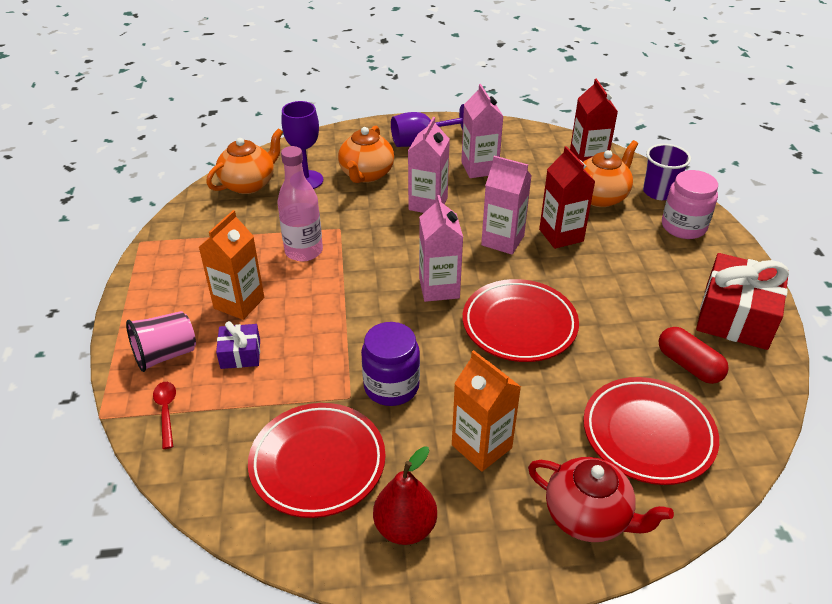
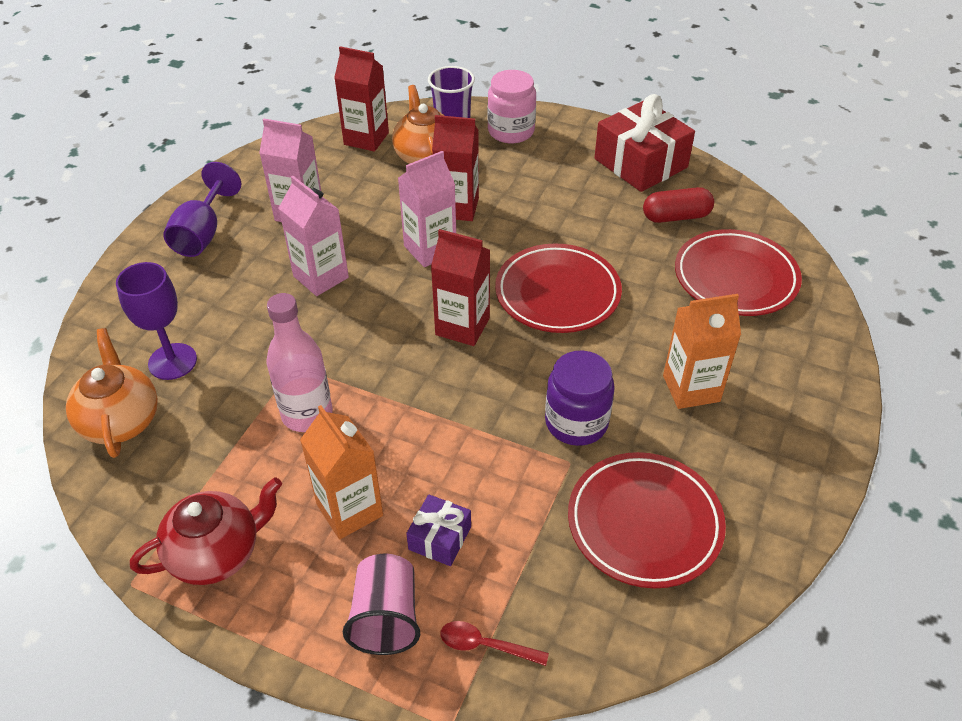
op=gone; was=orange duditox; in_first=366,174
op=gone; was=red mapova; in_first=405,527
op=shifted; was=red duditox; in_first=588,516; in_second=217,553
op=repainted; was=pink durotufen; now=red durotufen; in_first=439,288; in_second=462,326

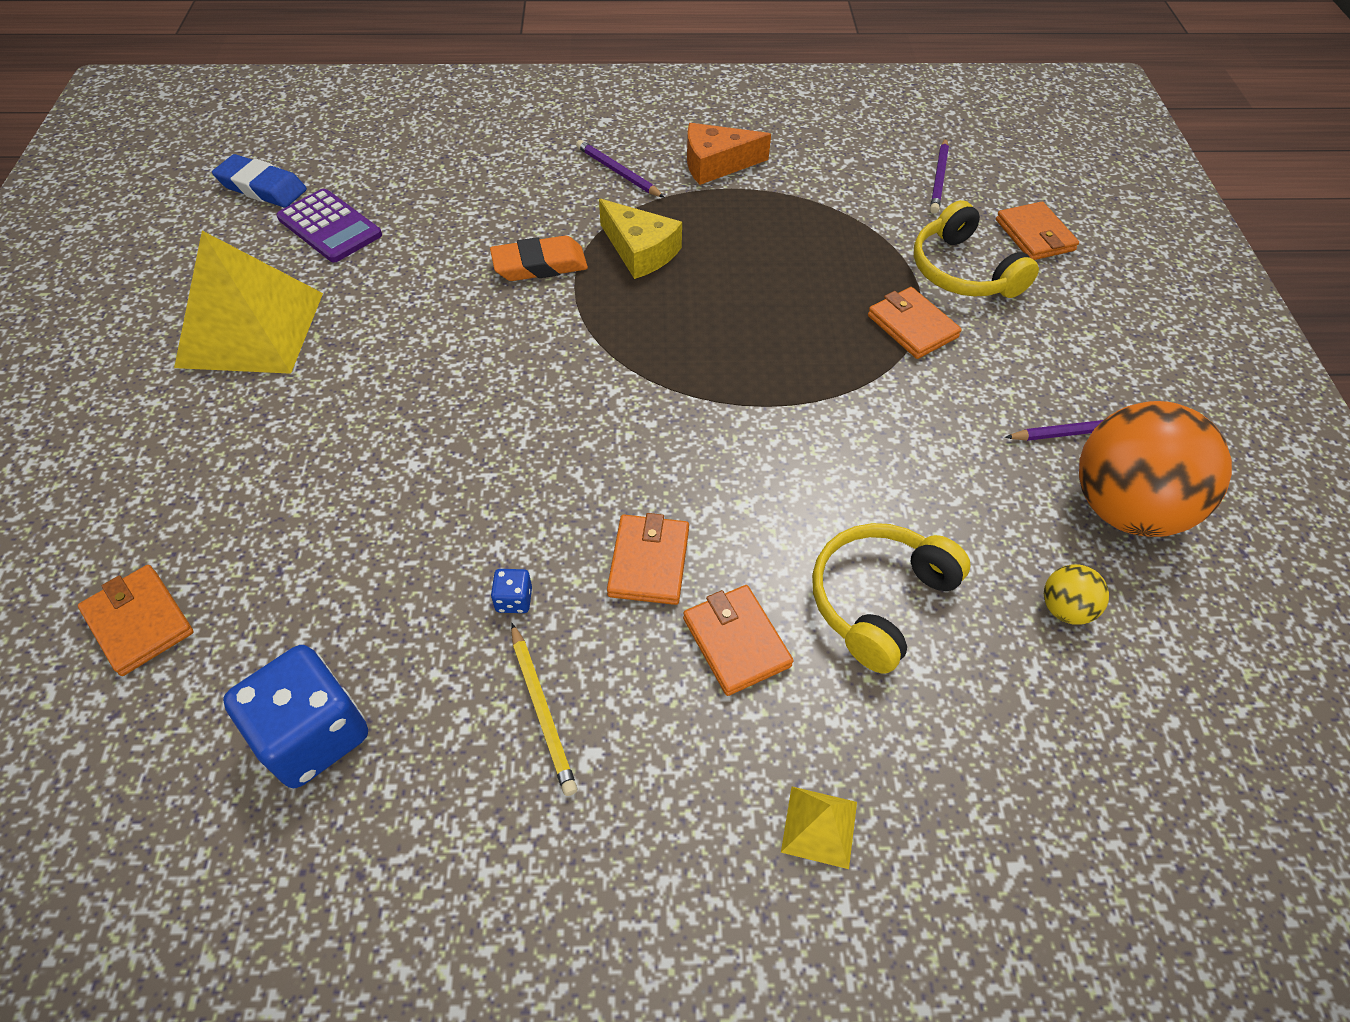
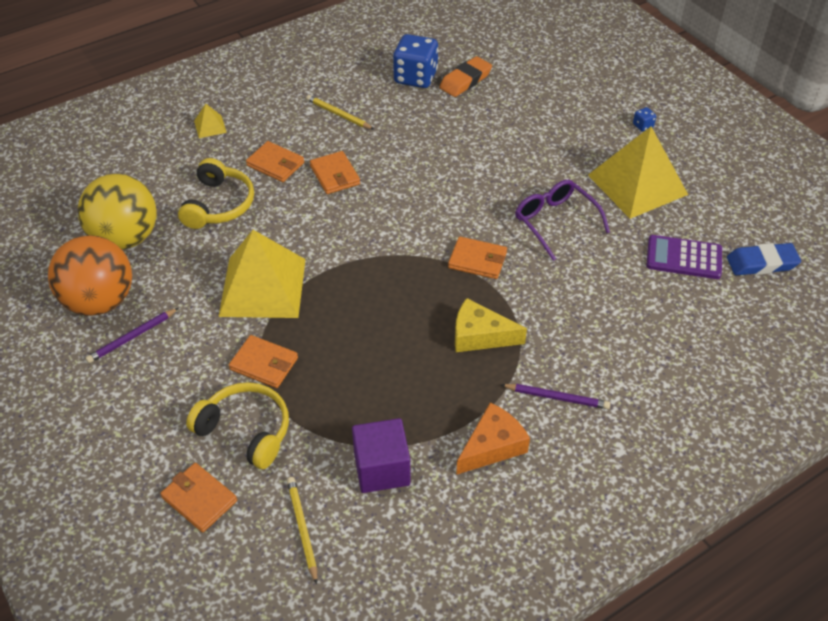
op=new; now=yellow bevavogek; in_second=263,287
op=new; now=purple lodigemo; in_second=381,468
op=new; now=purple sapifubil; in_second=555,222
op=shifted; was=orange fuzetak; in_first=139,622; in_second=477,260
op=shifted; was=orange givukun; in_first=540,265; in_second=465,80
op=shifted; was=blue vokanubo; in_first=514,600; in_second=643,126
op=repainted; was=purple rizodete; now=yellow rizodete; in_first=938,178; in_second=302,529
op=scaled; was=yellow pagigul; in_first=1064,608; in_second=125,238; ratio=2.36

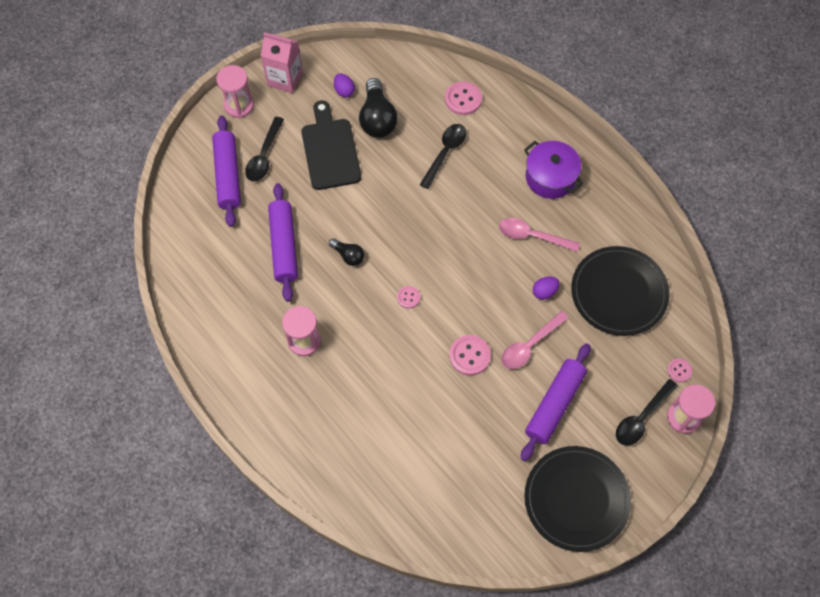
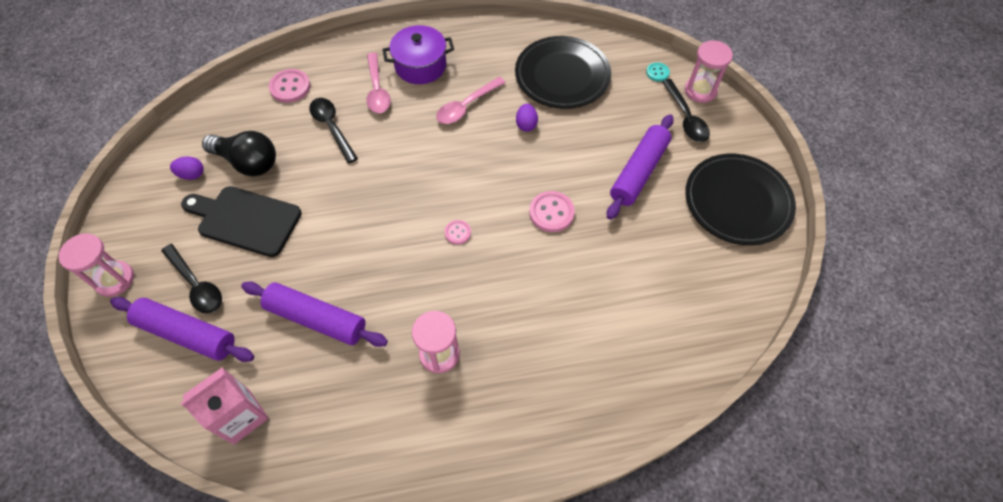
op=gone; was=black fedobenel; in_first=348,255
op=shifted; was=pink durotufen; in_first=285,79; in_second=241,416
op=shifted; was=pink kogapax; in_first=530,345; in_second=377,90
op=repainted; was=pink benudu; now=turquoise benudu; in_first=679,370; in_second=657,72
op=rotated; was=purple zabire; in_first=554,404; in_second=638,172; clockwise=60

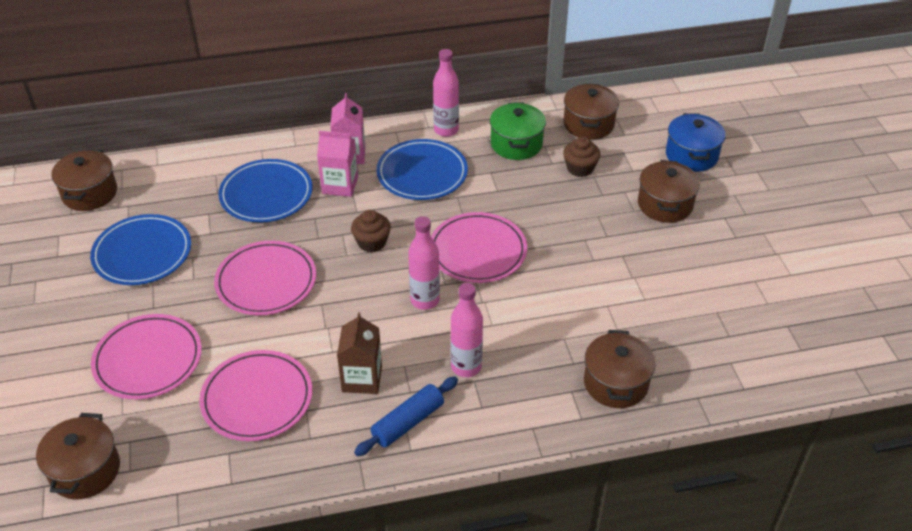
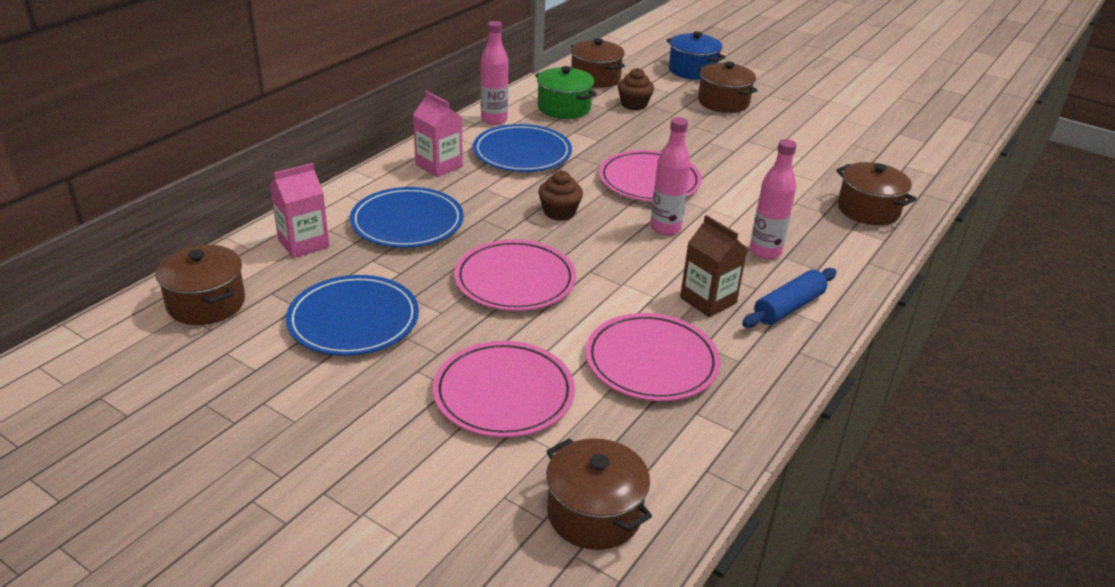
op=shifted; was=pink durotufen; in_first=340,185; in_second=303,243
op=rotated; was=blue zabire; in_first=408,422; in_second=788,307; clockwise=45

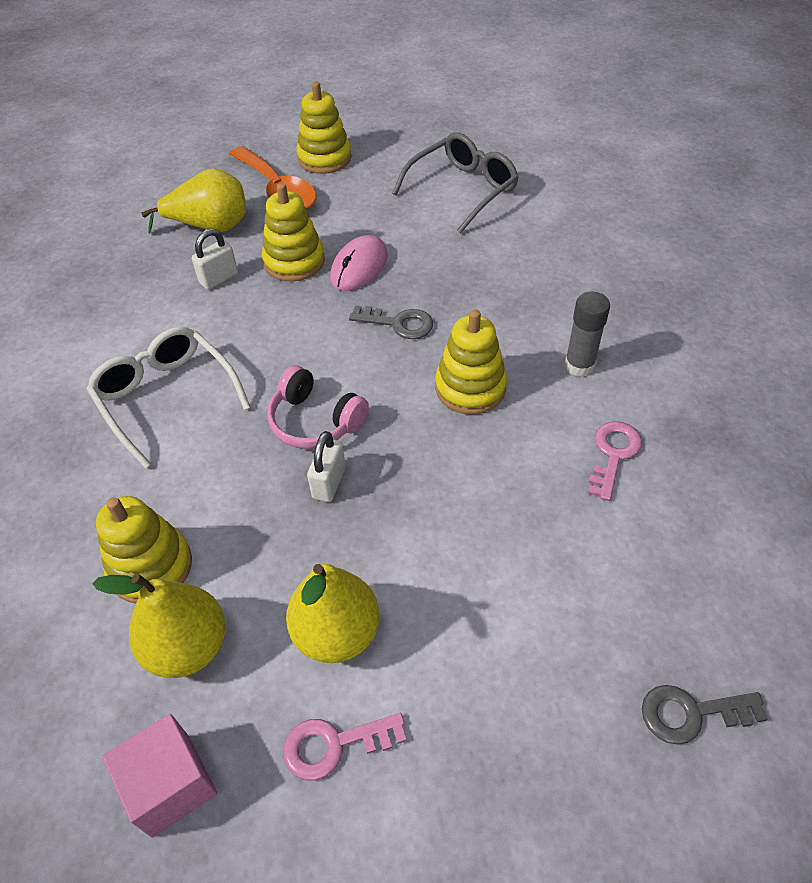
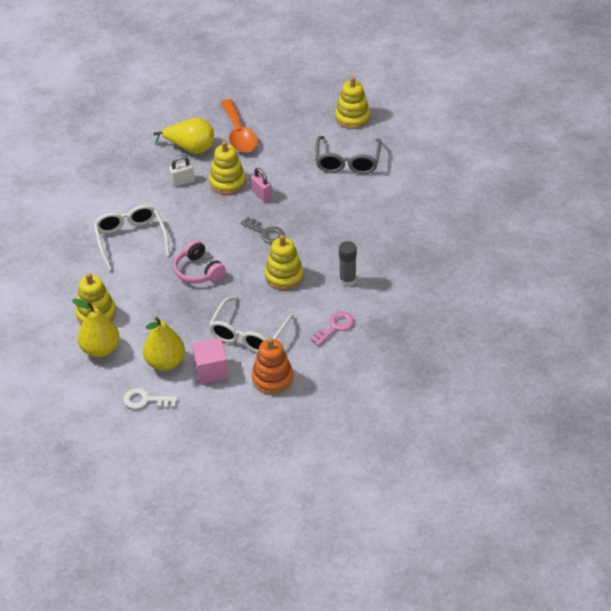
op=gone; was=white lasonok; in_first=329,482
op=gone; was=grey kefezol; in_first=691,713
op=new; now=white sapifubil; in_second=248,334
op=new; now=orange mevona; in_second=272,378
op=shifted; was=pink lodigemo; in_first=170,785; in_second=211,370
op=shifted; was=yellow mevona; in_first=324,158; in_second=352,118
op=swapped; was=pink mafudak; now=pink lasonok; in_first=359,267; in_second=261,195
op=repainted; was=pink kefezol; now=white kefezol; in_first=334,745; in_second=145,400
op=rotated; was=grey sapifubil; in_first=463,190; in_second=347,162; clockwise=120

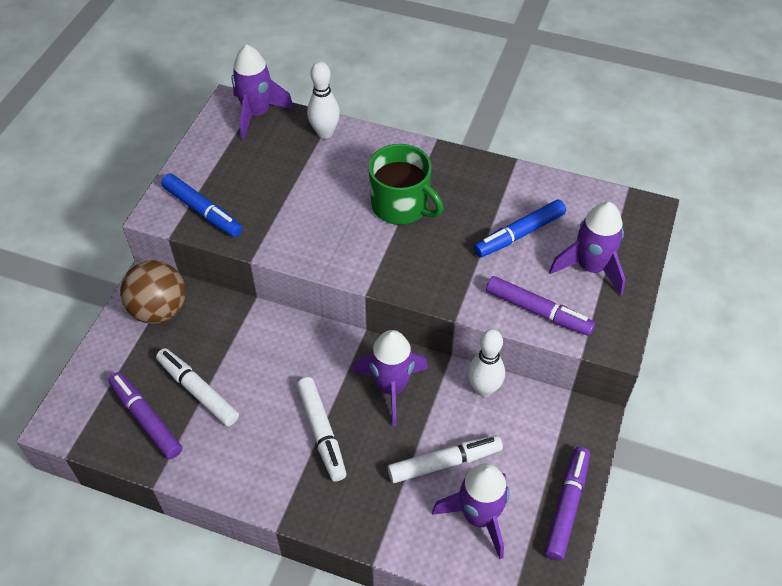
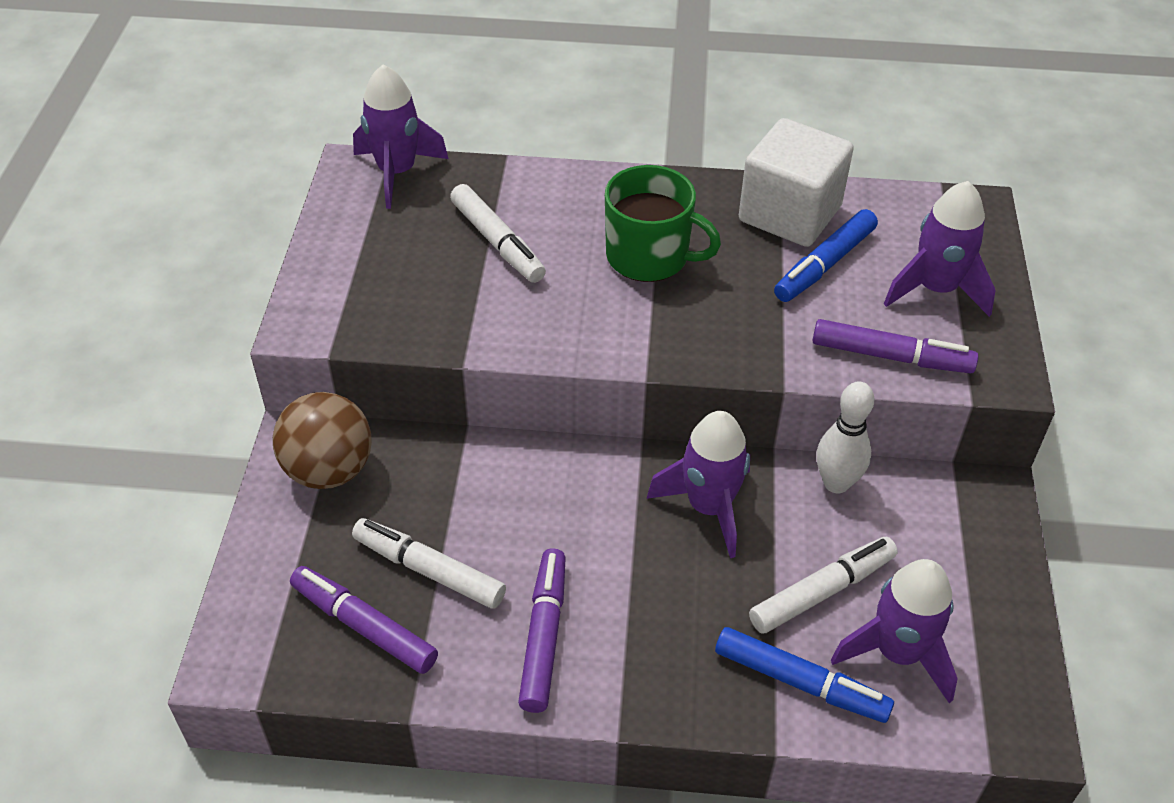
op=gone; was=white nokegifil; in_first=325,133
op=new; now=white lodigemo; in_second=790,214
op=shifted; was=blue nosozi; in_first=202,211; in_second=800,683
op=shifted; was=white nosozi; in_first=321,432; in_second=497,242
op=shifted; was=purple nosozi; in_first=567,506; in_second=544,635

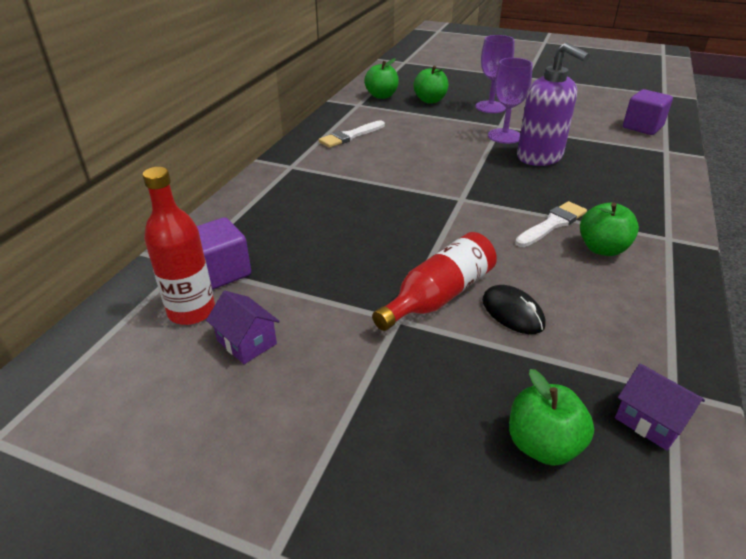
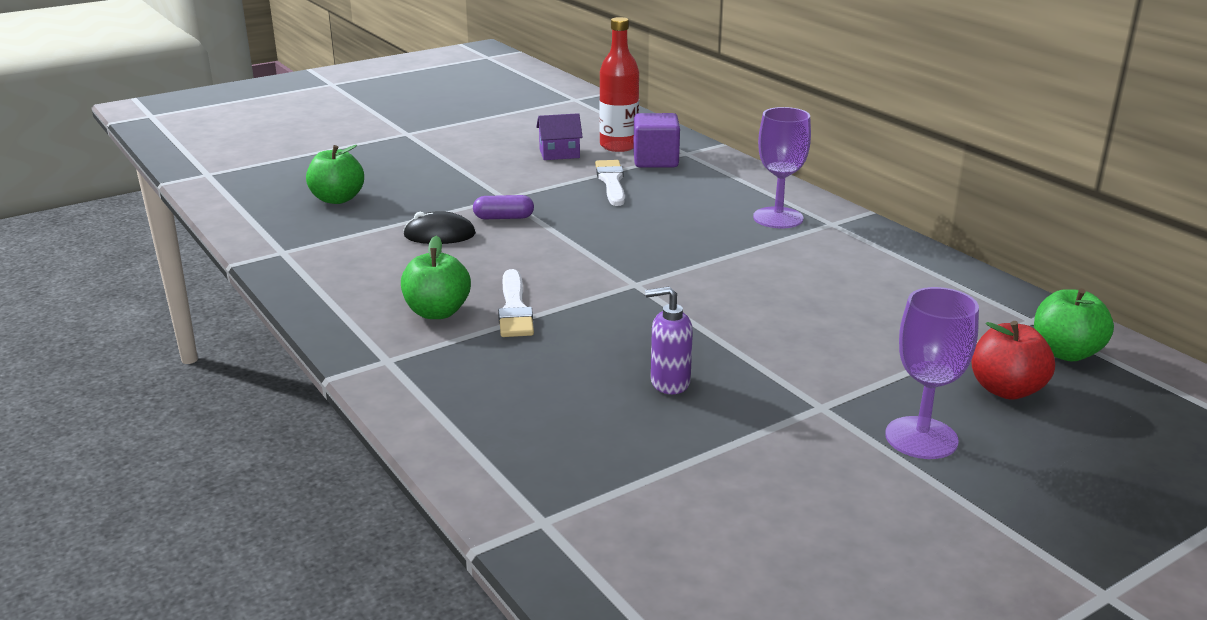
op=gone; was=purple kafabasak; in_first=650,421
op=gone; was=purple lodigemo; in_first=642,127
op=shifted; was=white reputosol; in_first=350,136; in_second=611,182
op=shifted; was=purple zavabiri; in_first=504,136; in_second=778,218
op=swapped; was=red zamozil; now=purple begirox; in_first=439,296; in_second=503,218
op=repainted; was=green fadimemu; now=red fadimemu; in_first=430,100; in_second=1006,390
op=scaled; was=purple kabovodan; in_first=540,157; in_second=669,383; ratio=0.53

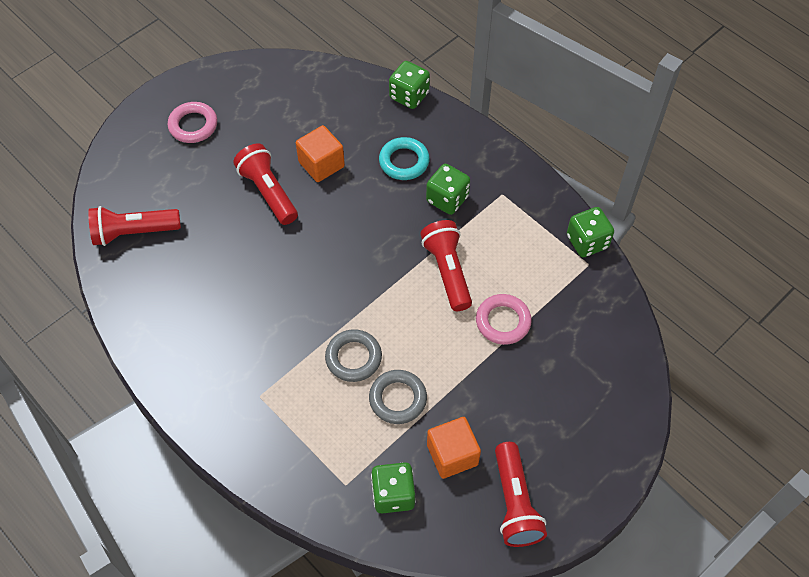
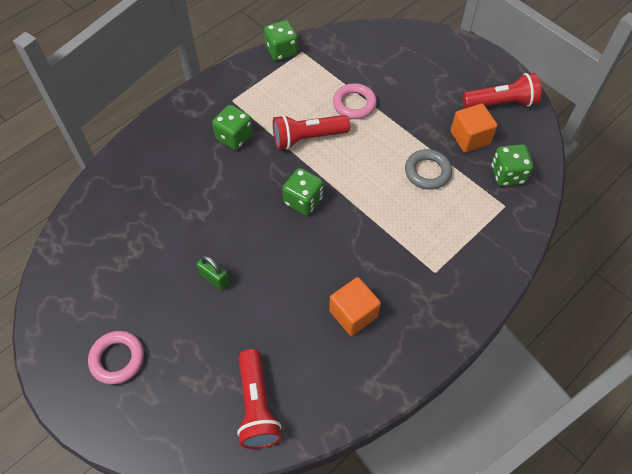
op=gone; was=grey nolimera; in_first=353,358
op=gone; was=turquoise nolimera; in_first=404,161
op=shifted; was=orange lodigemo; in_first=321,164; in_second=353,313
op=shifted; was=green vokanubo; in_first=409,96; in_second=303,200
op=swapped; was=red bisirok; now=green lasonok; in_first=268,192; in_second=215,278

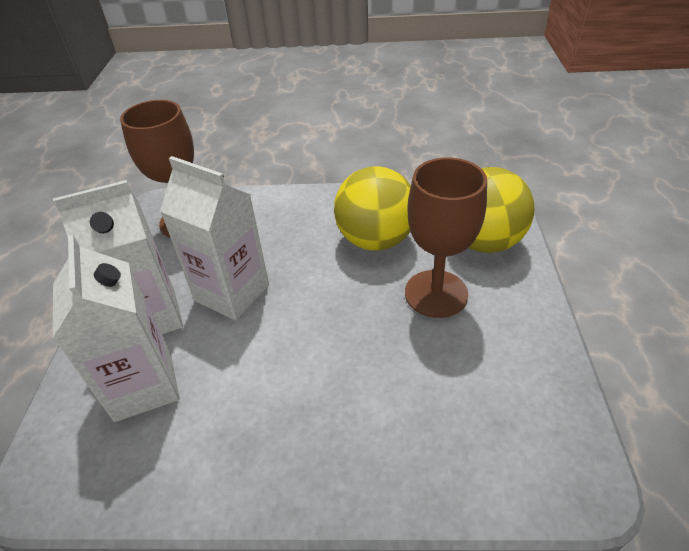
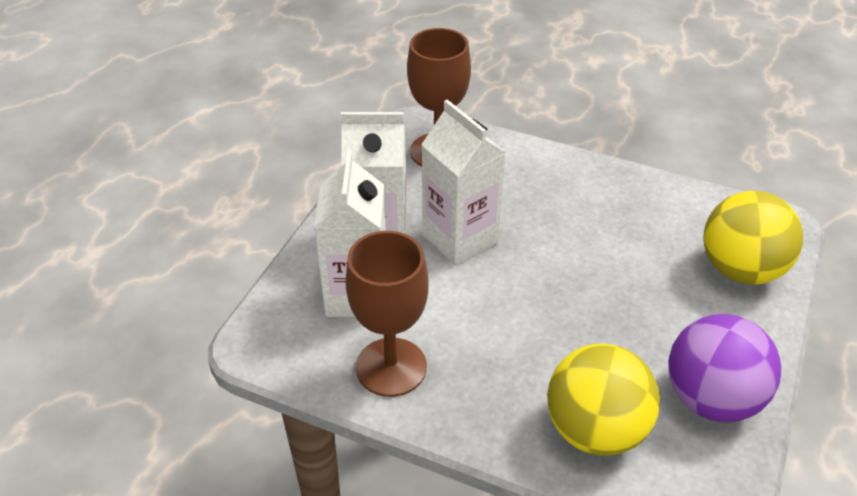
op=new; now=purple pagigul; in_second=711,398
op=shifted; was=yellow pagigul; in_first=375,239; in_second=595,429
op=shifted; was=brown zavabiri; in_first=436,293; in_second=391,367

